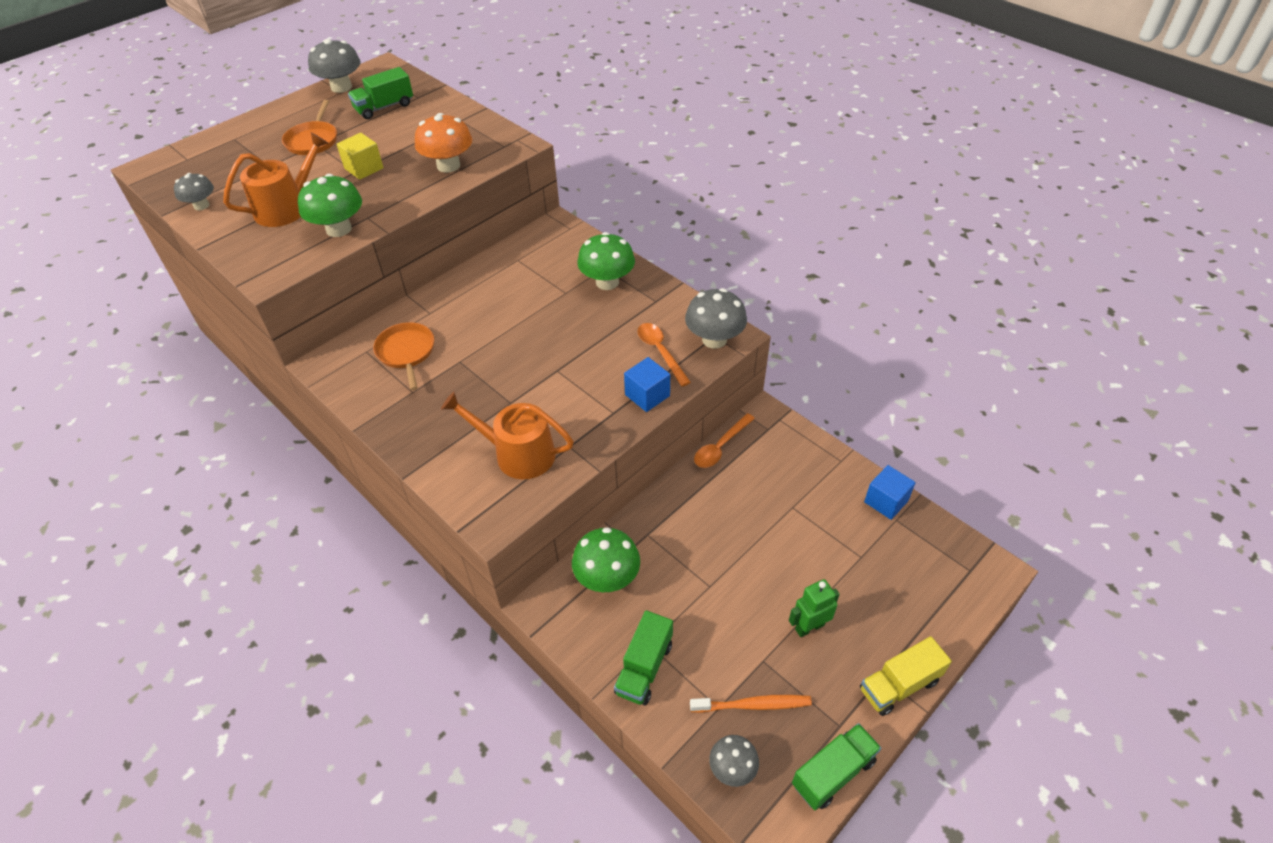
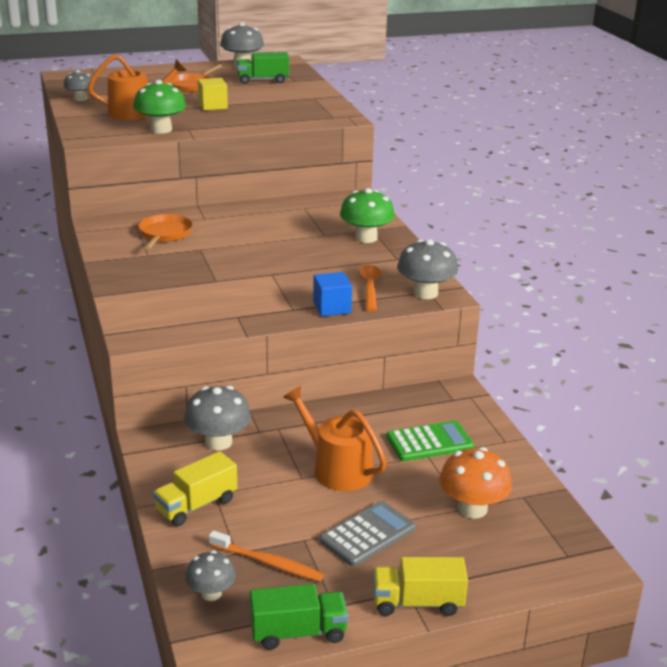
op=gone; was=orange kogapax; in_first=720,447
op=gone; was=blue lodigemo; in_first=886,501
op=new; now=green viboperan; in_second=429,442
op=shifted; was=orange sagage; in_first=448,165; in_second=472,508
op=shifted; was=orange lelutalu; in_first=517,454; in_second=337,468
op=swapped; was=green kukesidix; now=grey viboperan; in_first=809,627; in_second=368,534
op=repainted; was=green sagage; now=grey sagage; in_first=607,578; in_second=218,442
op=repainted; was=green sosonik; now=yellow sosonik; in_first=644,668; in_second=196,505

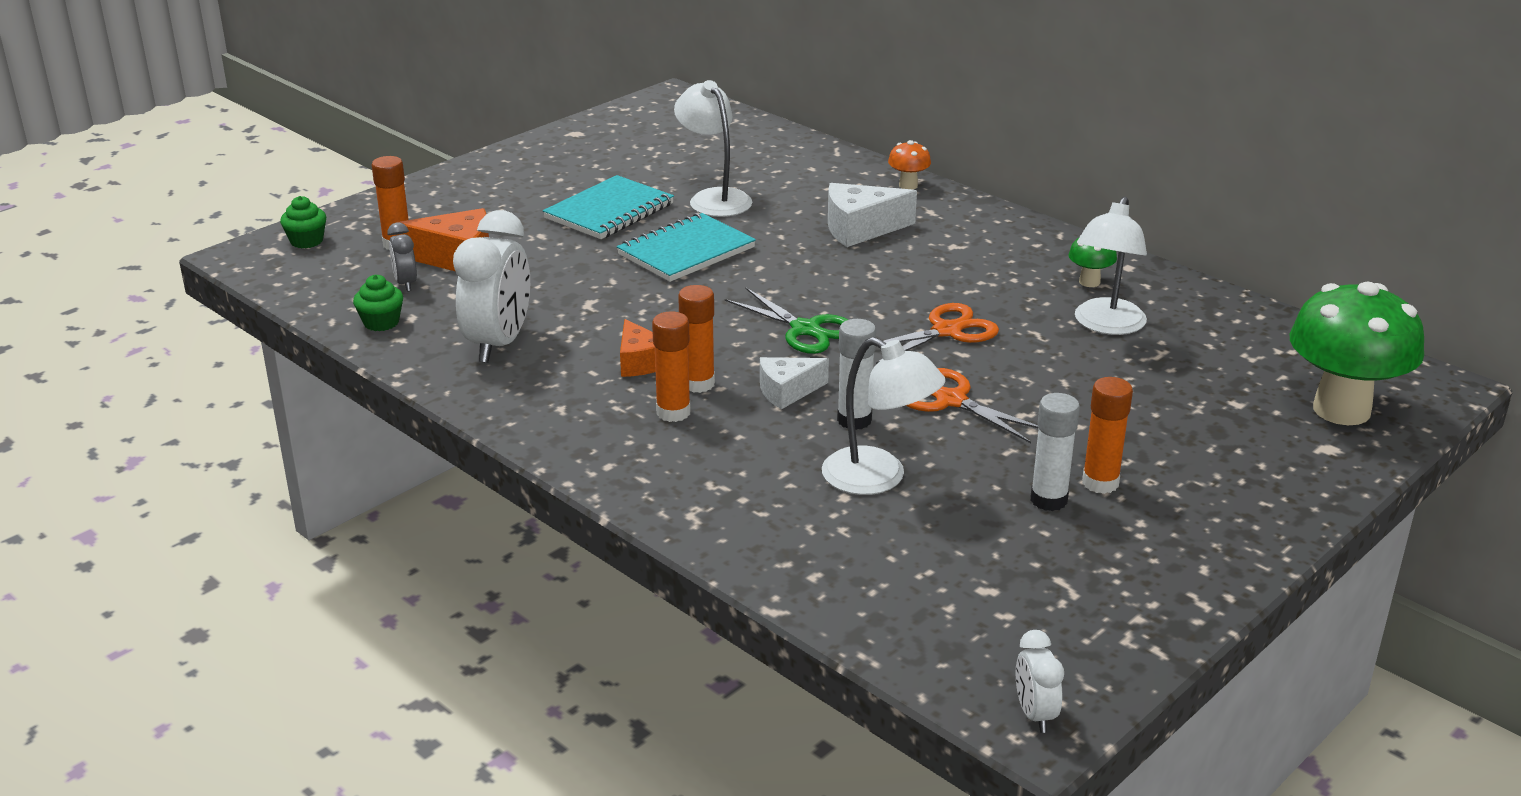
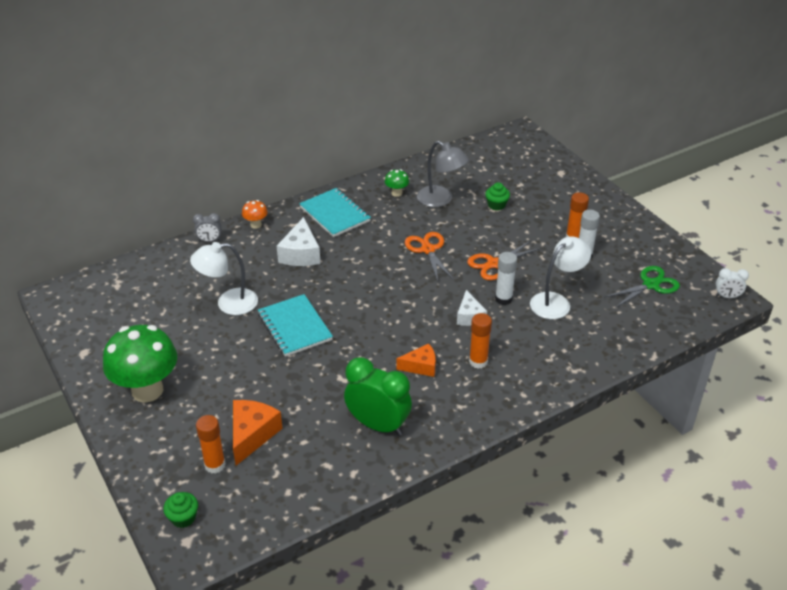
op=gone; was=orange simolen; in_first=698,384
op=shifted; was=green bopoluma; in_first=381,322; in_second=496,205
op=shifted; was=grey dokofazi; in_first=406,283; in_second=209,240
op=shifted; was=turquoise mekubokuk; in_first=609,211; in_second=335,214
op=shifted; was=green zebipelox; in_first=805,329; in_second=651,285
op=shifted; was=green sagage; in_first=1341,410; in_second=147,390
op=repainted; was=white dokofazi; now=green dokofazi; in_first=498,344; in_second=378,425
op=repainted; was=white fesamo; now=grey fesamo; in_first=1106,325; in_second=441,200

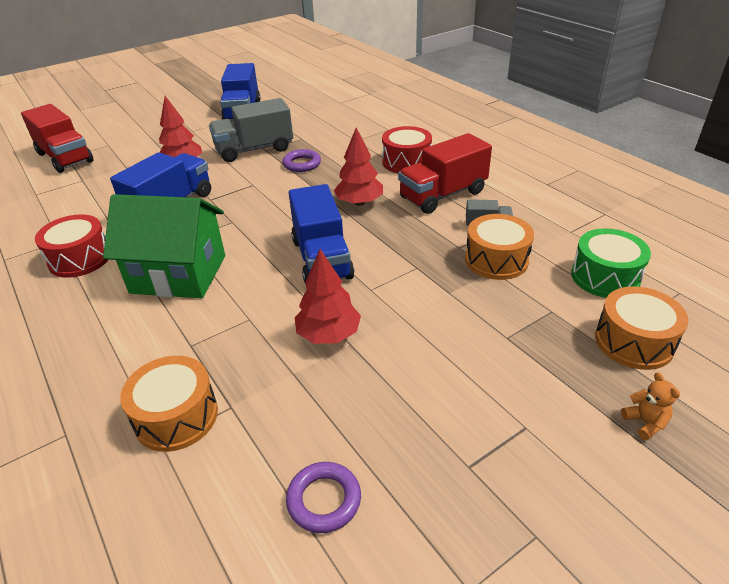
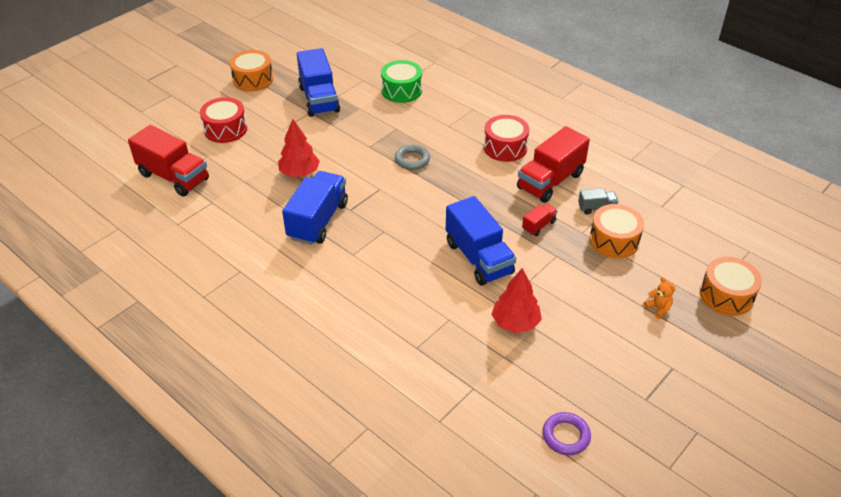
op=gone; was=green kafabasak; in_first=179,274
op=gone; was=grey sosonik; in_first=254,149
op=gone; was=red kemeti; in_first=359,202
op=new; now=red sosonik; in_second=538,226
op=shifted; was=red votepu; in_first=80,258; in_second=225,129
op=shifted; was=orange votepu; in_first=176,416; in_second=253,80
op=shifted; was=green votepu; in_first=605,277; in_second=401,90
op=shifted; was=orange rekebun; in_first=645,422; in_second=658,308
op=repainted; was=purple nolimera; now=grey nolimera; in_first=302,164; in_second=412,160

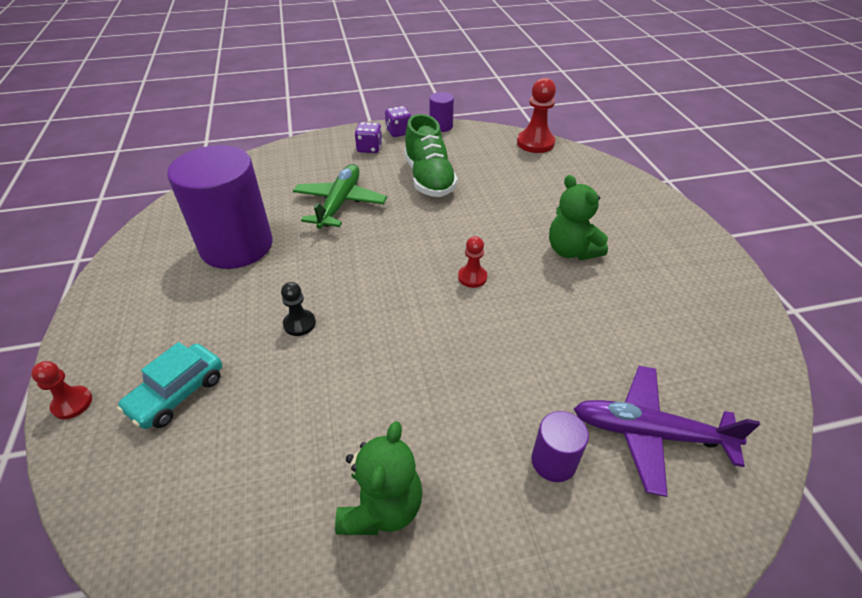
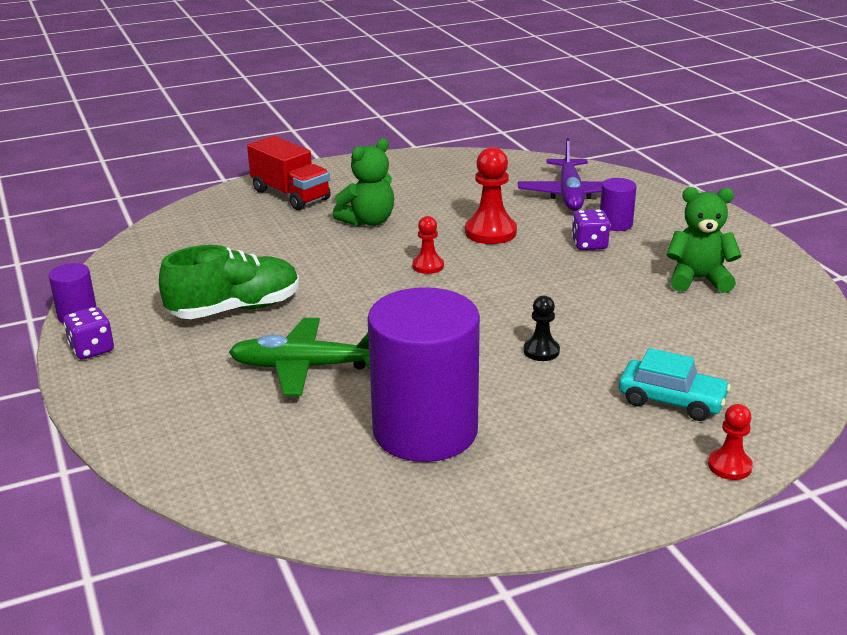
op=new; now=red sosonik; in_second=290,195
op=shifted; was=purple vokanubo; in_first=369,148; in_second=589,244
op=shifted; was=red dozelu; in_first=535,143; in_second=490,232

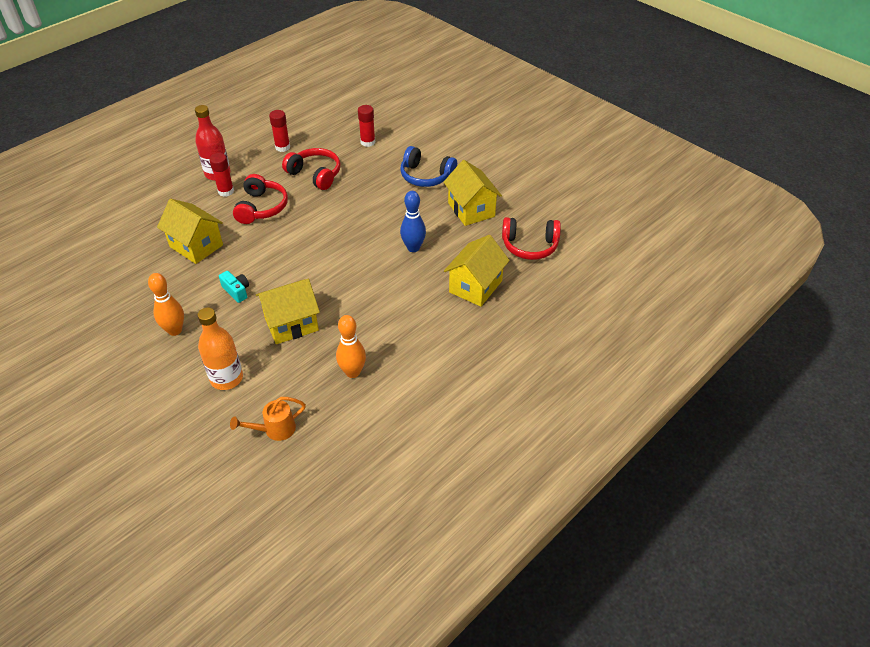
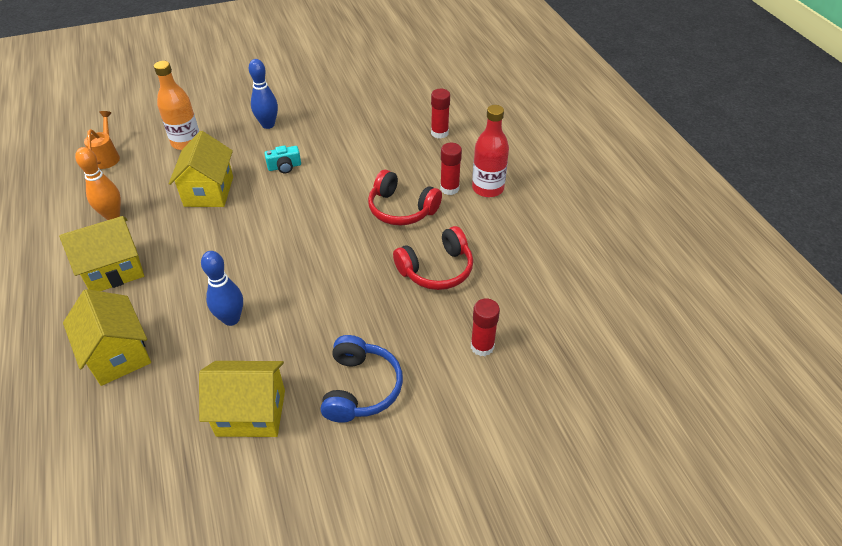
op=gone; was=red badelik; in_first=529,246
op=shifted; was=yellow kafabasak; in_first=196,246; in_second=114,270
op=shifted; was=red simolen; in_first=282,147; in_second=439,133
op=repainted; was=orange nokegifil; now=blue nokegifil; in_first=175,330; in_second=268,125
op=rotated; was=blue badelik; in_first=426,176; in_second=360,388; clockwise=135

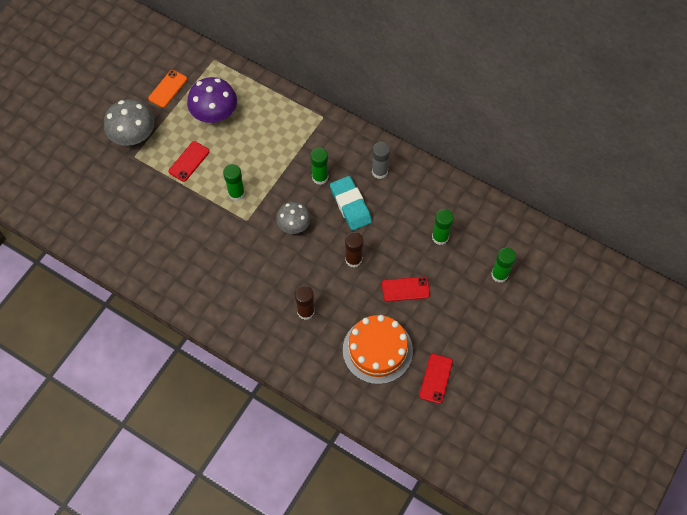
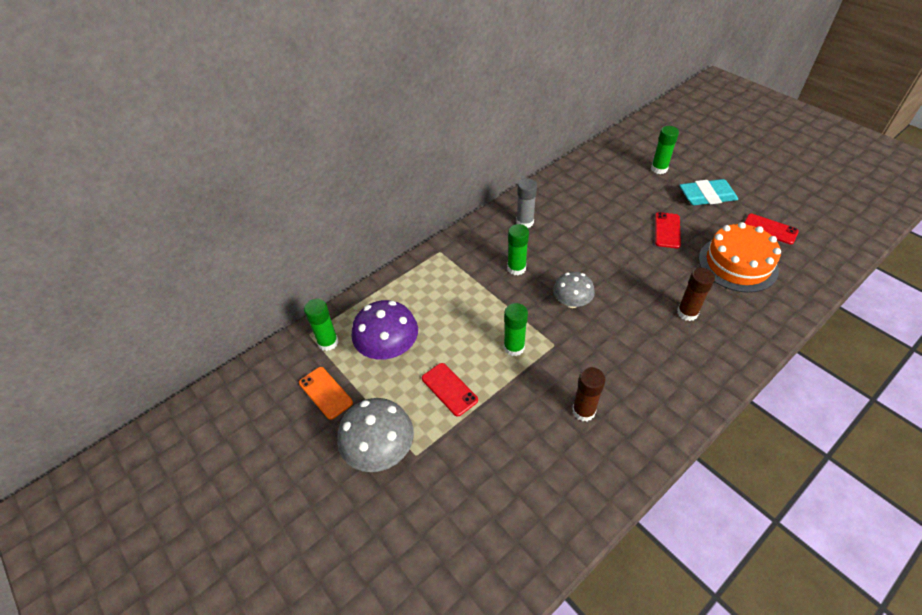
op=shifted; was=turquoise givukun; in_first=350,205; in_second=707,196
op=shifted; was=brown simolen; in_first=353,259; in_second=583,411
op=shifted; was=green simolen; in_first=440,237; in_second=328,342

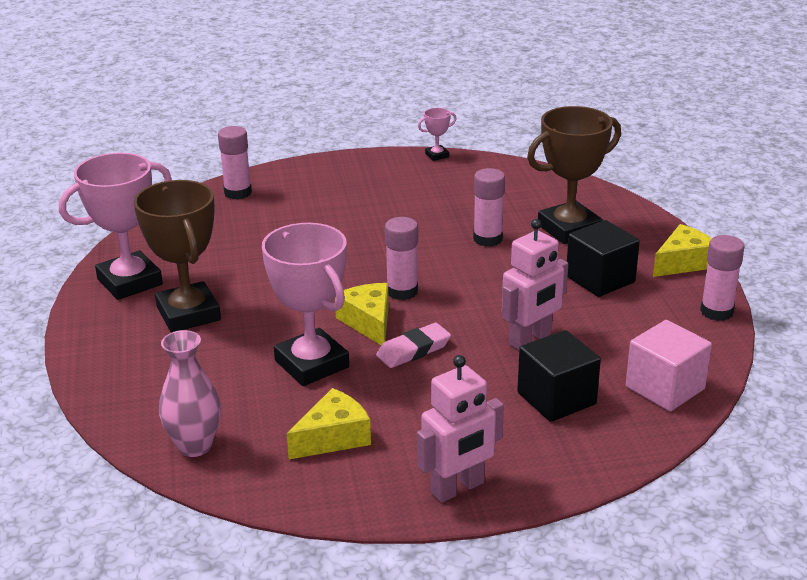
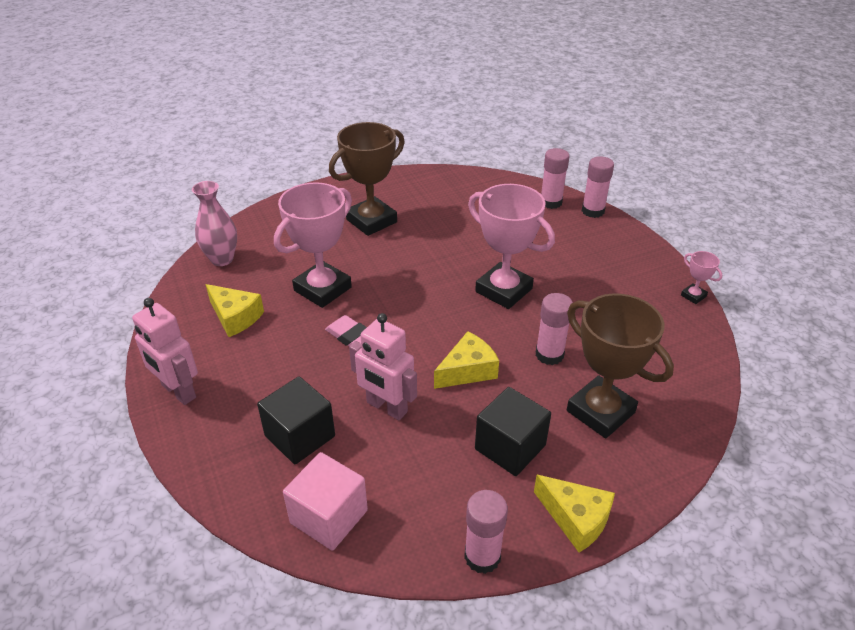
op=shifted; was=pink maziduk; in_first=130,282; in_second=503,290
op=shifted; was=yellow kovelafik; in_first=368,322; in_second=468,370
op=shifted; was=pink simolen; in_first=402,291; in_second=593,211

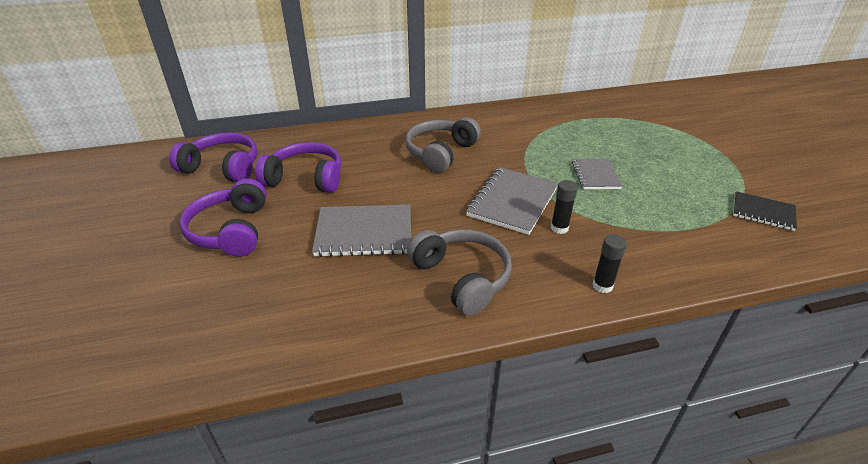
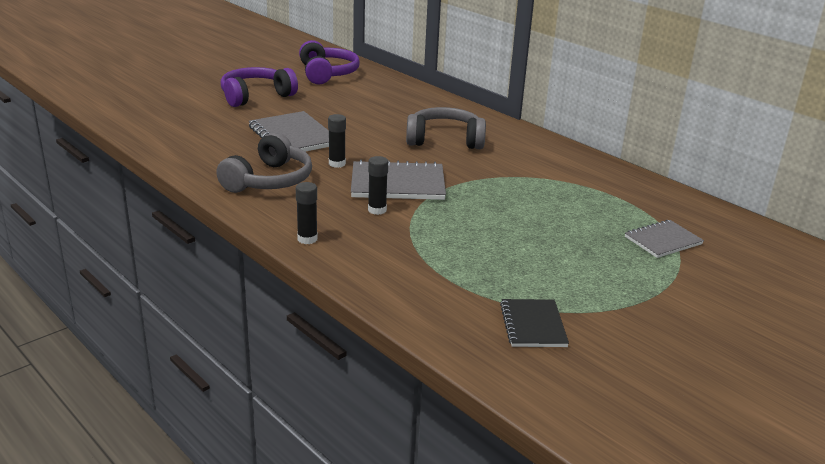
op=gone; was=purple badelik; in_first=305,178
op=new; now=black simolen; in_second=337,164
op=shifted; was=grey mekubokuk; in_first=595,175; in_second=663,241

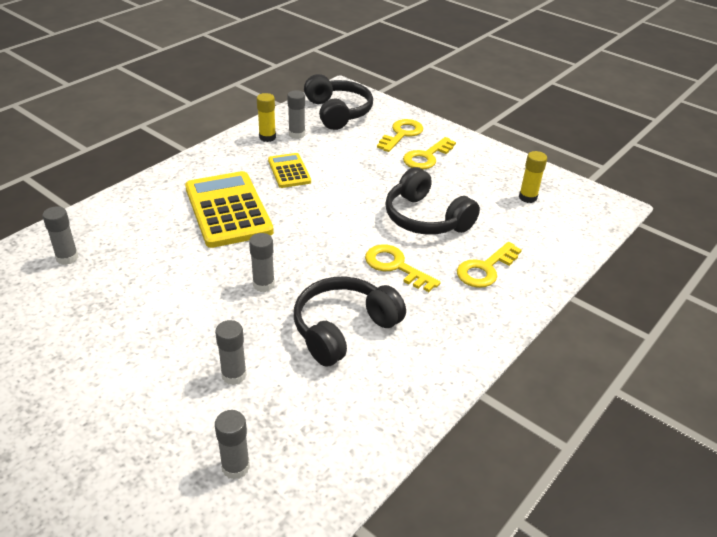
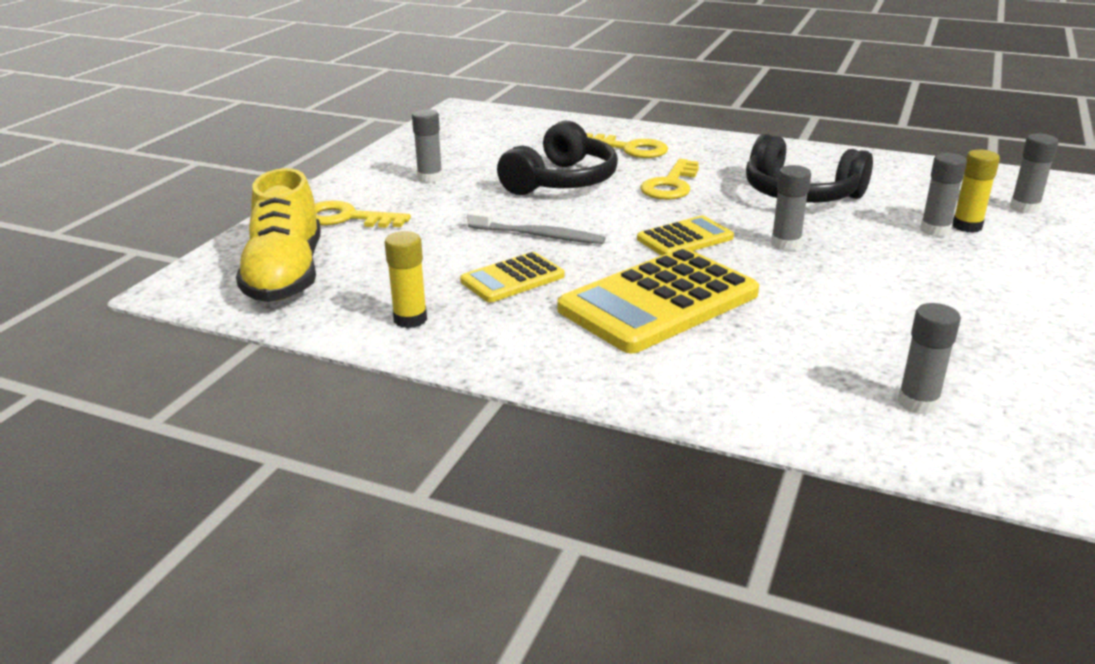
op=gone; was=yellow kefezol; in_first=426,157
op=new; now=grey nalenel; in_second=538,235
op=new; now=yellow viboperan; in_second=685,238
op=shifted; was=grey simolen; in_first=297,134; in_second=430,178
op=shifted; was=yellow simolen; in_first=527,197; in_second=967,226
op=swapped; was=black badelik; now=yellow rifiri; in_first=337,112; in_second=285,275

